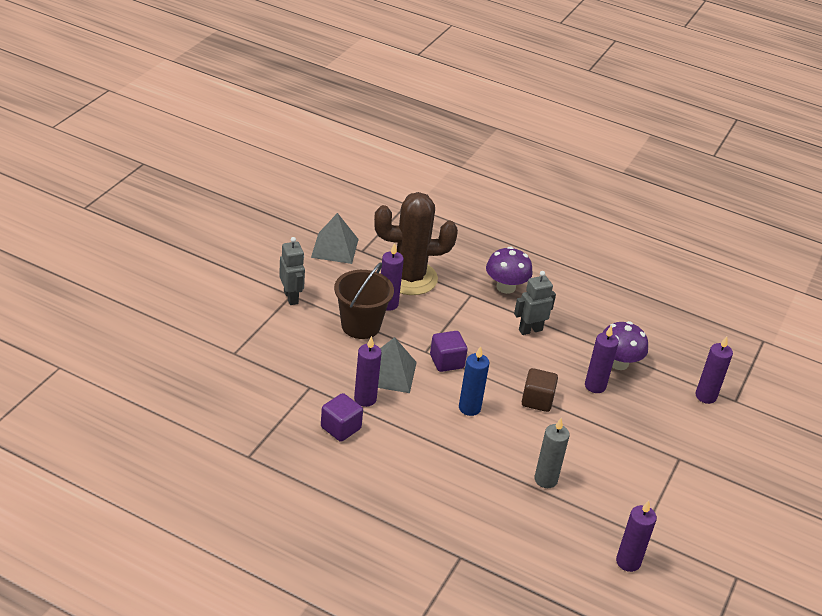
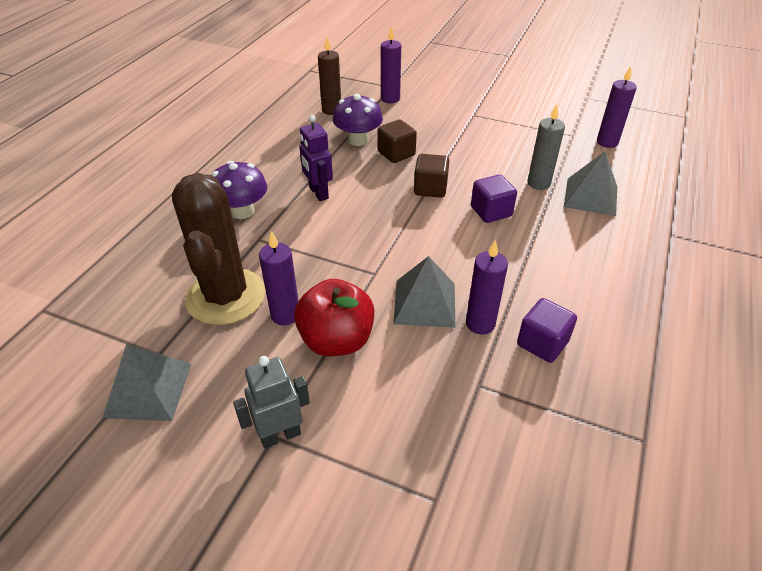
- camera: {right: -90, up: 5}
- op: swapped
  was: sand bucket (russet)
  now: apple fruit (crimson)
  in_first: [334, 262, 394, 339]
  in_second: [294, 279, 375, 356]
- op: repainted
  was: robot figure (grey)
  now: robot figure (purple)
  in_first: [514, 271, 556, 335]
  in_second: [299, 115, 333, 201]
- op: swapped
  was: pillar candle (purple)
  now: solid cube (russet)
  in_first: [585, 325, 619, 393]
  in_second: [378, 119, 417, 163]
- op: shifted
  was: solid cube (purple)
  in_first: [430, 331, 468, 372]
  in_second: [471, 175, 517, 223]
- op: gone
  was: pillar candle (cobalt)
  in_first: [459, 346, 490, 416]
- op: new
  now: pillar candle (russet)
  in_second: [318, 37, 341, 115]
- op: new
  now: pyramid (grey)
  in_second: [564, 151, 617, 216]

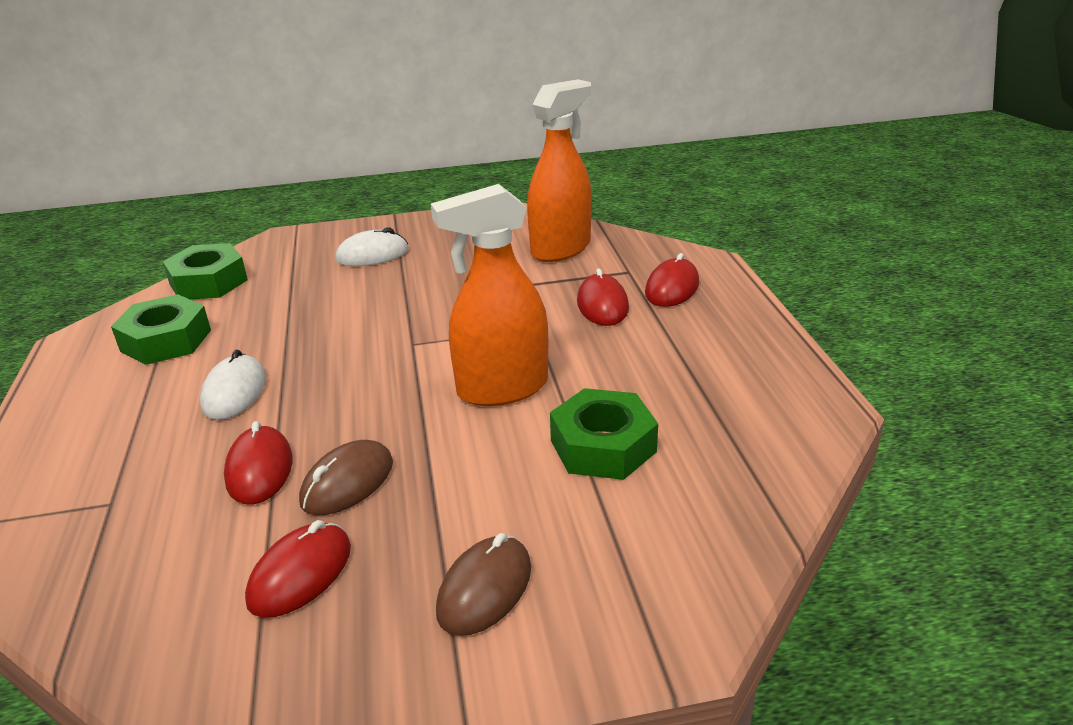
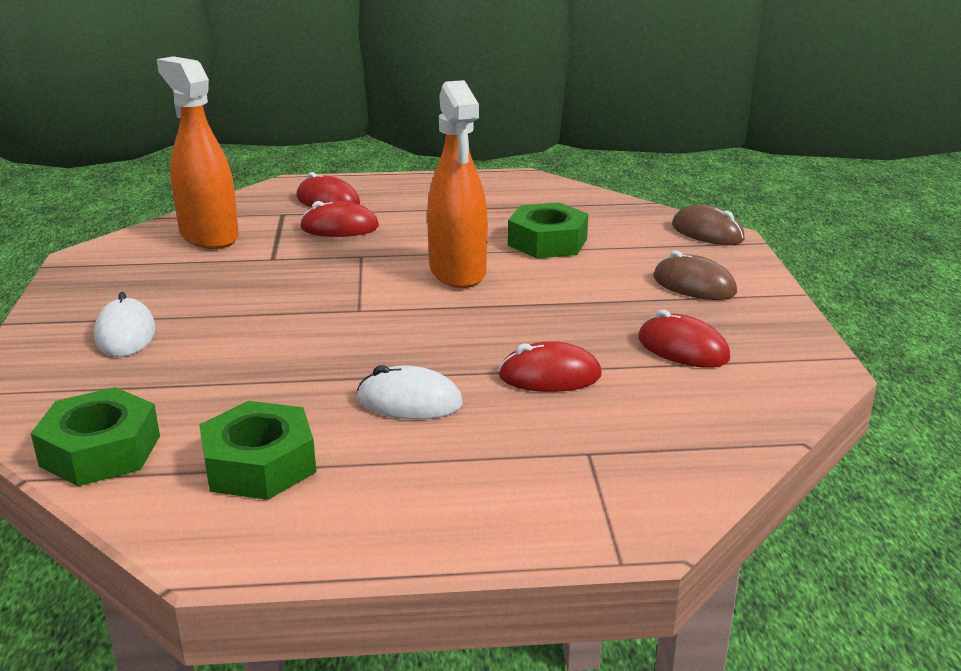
- camera: {right: -85, up: -5}
- op: shifted
  was: mouse (russet)
  in_first: [299, 440, 393, 515]
  in_second: [672, 204, 745, 245]

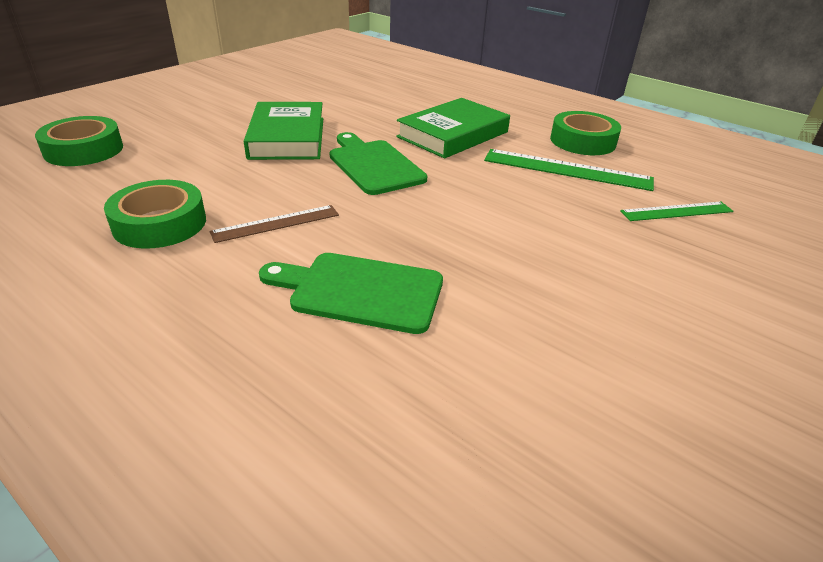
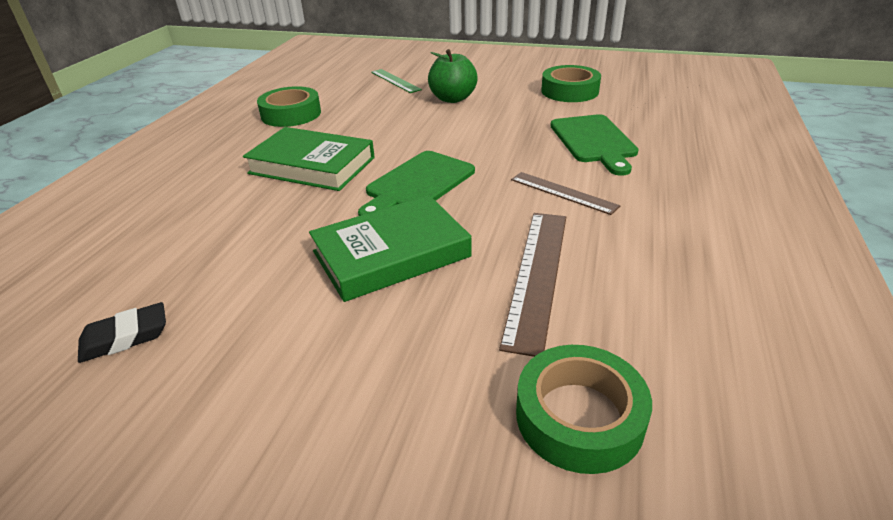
- camera: {right: -110, up: 0}
- op: gone
  was: ruler (emerald)
  in_first: [484, 149, 654, 191]
- op: shifted
  was: tape (emerald)
  in_first: [104, 180, 206, 249]
  in_second: [541, 65, 601, 102]
- op: new
  now: apple fruit (emerald)
  in_second: [428, 49, 478, 103]
- op: new
  now: ruler (russet)
  in_second: [499, 213, 566, 357]
- op: new
  now: pencil eraser (black)
  in_second: [78, 302, 166, 363]

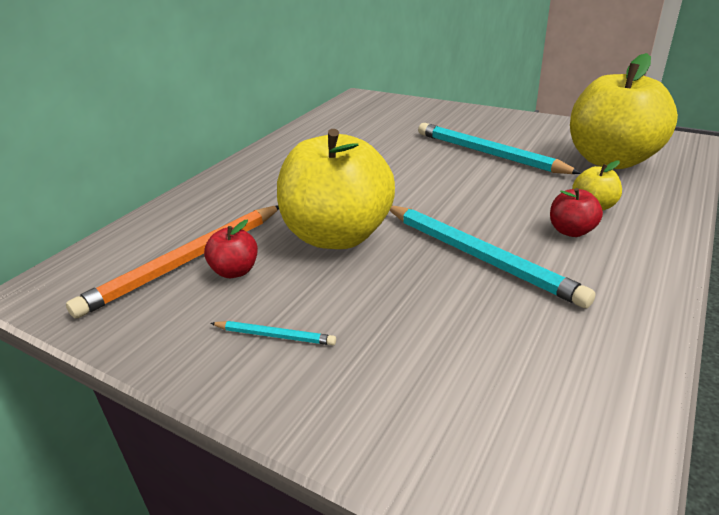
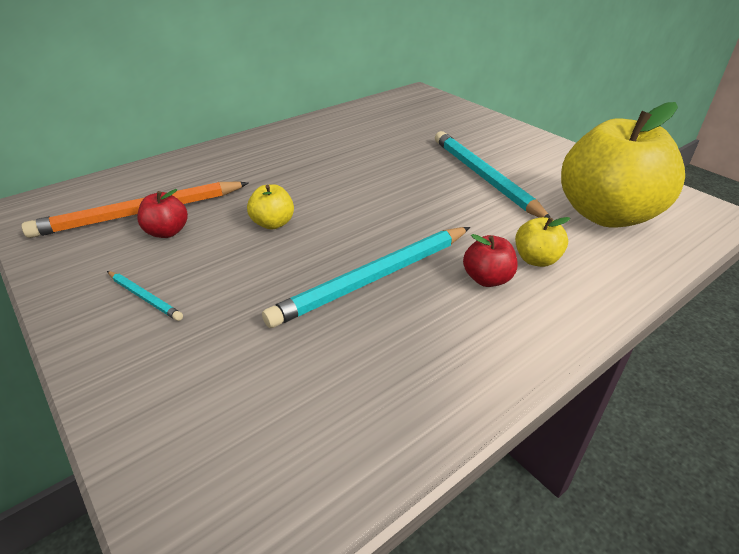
- camera: {right: 20, up: 5}
- op: scaled
  was: apple fruit (golden)
  in_first: [277, 129, 395, 249]
  in_second: [247, 184, 294, 229]
  ratio: 0.42
- op: rotated
  was: wooden pencil (aqua)
  in_first: [390, 206, 596, 308]
  in_second: [262, 227, 470, 328]
  clockwise: 75

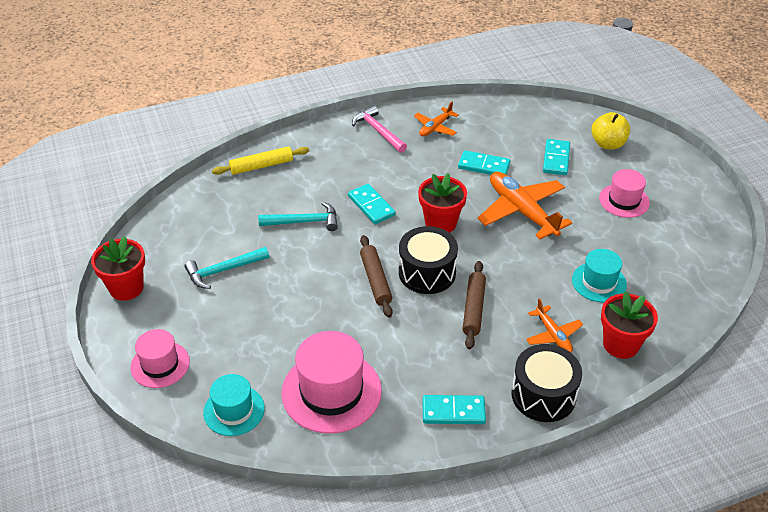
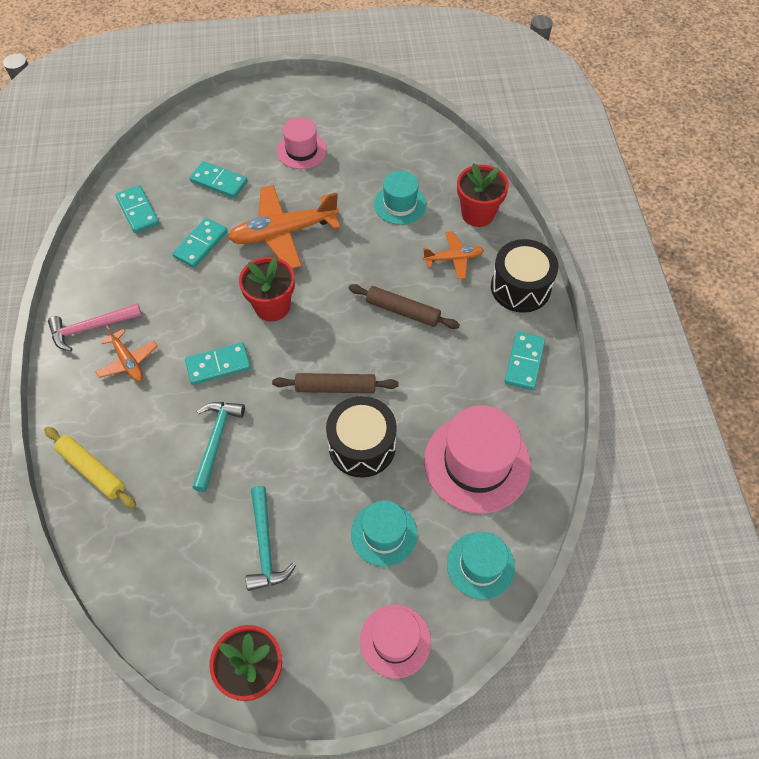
- camera: {right: -75, up: 15}
- op: shifted
  was: aeroplane (orange)
  in_first: [414, 102, 458, 136]
  in_second: [95, 325, 158, 382]
- op: gone
  was: apple fruit (golden)
  in_first: [591, 112, 630, 150]
- op: rotated
  was: dough roller (golden)
  in_first: [212, 146, 309, 175]
  in_second: [44, 427, 136, 509]
  clockwise: -45
- op: shifted
  was: drum (black)
  in_first: [399, 226, 458, 294]
  in_second: [326, 396, 397, 478]
- op: new
  now: domino piece (aqua)
  in_second: [115, 185, 159, 233]
- op: new
  now: hat (aqua)
  in_second: [351, 500, 418, 567]

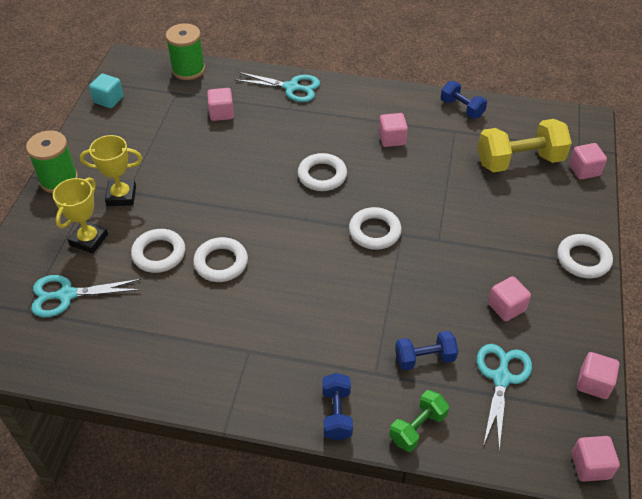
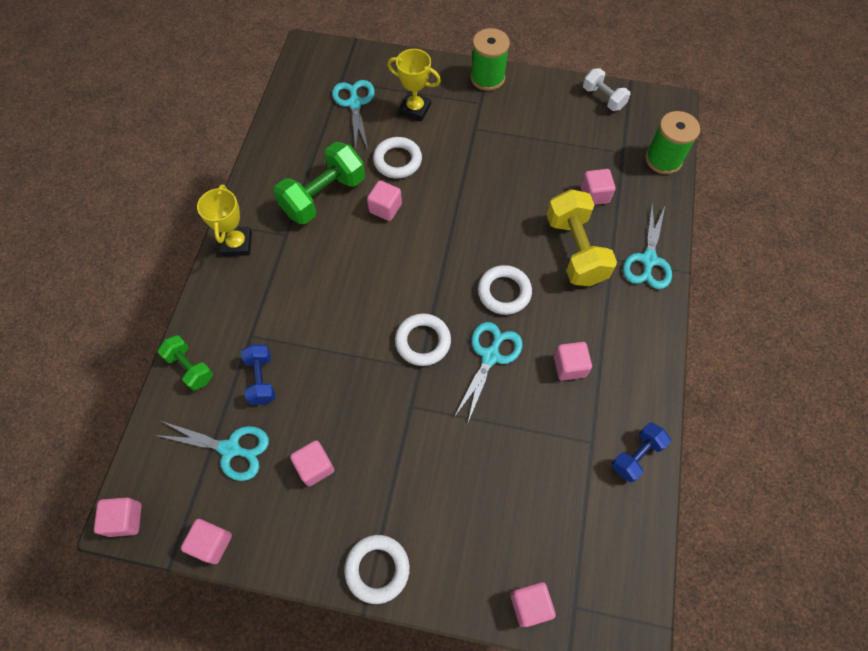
- camera: {right: 90, up: 15}
- op: swapped
  was: solid cube (aqua)
  now: free weight (snow-white)
  in_first: [89, 74, 124, 108]
  in_second: [583, 68, 630, 111]
- op: shifted
  was: free weight (golden)
  in_first: [478, 119, 572, 172]
  in_second: [547, 189, 617, 286]
- op: shifted
  was: prize cup (golden)
  in_first: [80, 135, 142, 206]
  in_second: [197, 184, 252, 256]
- op: swapped
  was: ring (snow-white)
  now: solid cube (pink)
  in_first: [193, 237, 248, 282]
  in_second: [367, 181, 402, 221]
- op: gone
  was: free weight (cobalt)
  in_first: [322, 373, 353, 440]
- op: new
  now: free weight (emerald)
  in_second: [274, 142, 365, 224]
- op: new
  now: scissors (aqua)
  in_second: [454, 322, 523, 422]

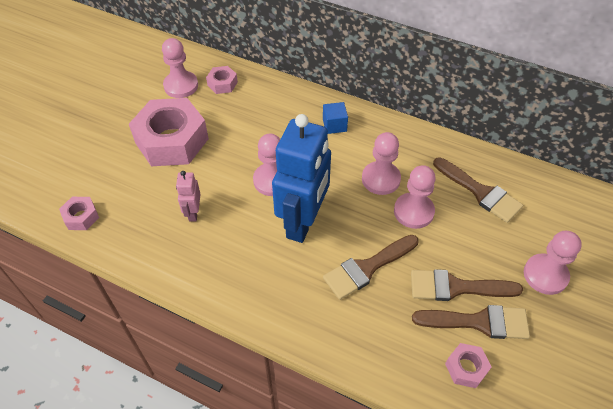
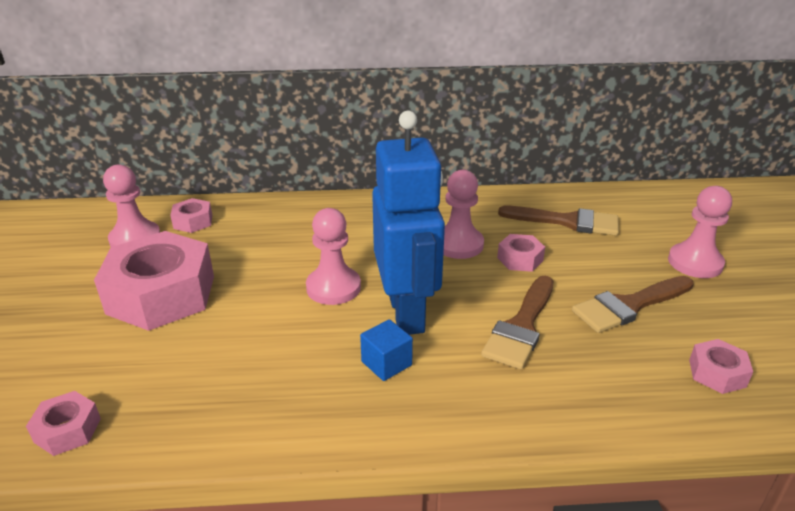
- camera: {right: -30, up: -20}
- op: shifted
  was: solid cube (cobalt)
  in_first: [323, 102, 348, 134]
  in_second: [360, 319, 413, 381]
- op: swapped
  was: pawn (pink)
  now: nut (pink)
  in_first: [394, 165, 436, 229]
  in_second: [497, 234, 545, 272]
- op: gone
  was: robot figure (pink)
  in_first: [176, 171, 201, 221]
- op: gone
  was: paintbrush (russet)
  in_first: [412, 305, 530, 339]

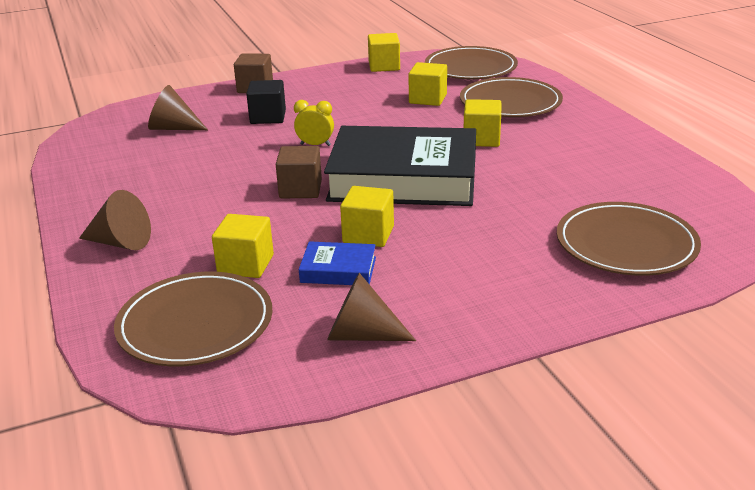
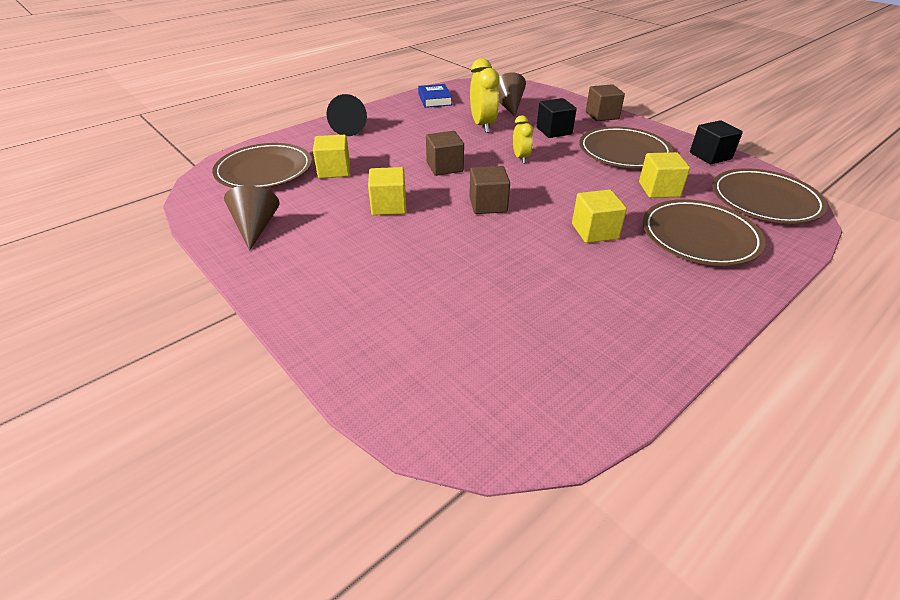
- camera: {right: 70, up: 10}
- op: repainted
  was: solid cube (golden)
  now: solid cube (black)
  in_first: [368, 33, 400, 72]
  in_second: [690, 120, 743, 164]
- op: swapped
  was: book (black)
  now: solid cube (russet)
  in_first: [324, 126, 476, 206]
  in_second: [469, 166, 510, 214]
- op: repainted
  was: cone shape (russet)
  now: cone shape (black)
  in_first: [79, 190, 151, 250]
  in_second: [326, 94, 367, 136]
- op: shifted
  was: dinner plate (russet)
  in_first: [557, 202, 701, 276]
  in_second: [579, 127, 673, 168]
- op: shifted
  was: book (cobalt)
  in_first: [299, 241, 376, 285]
  in_second: [418, 84, 452, 108]
- op: new
  now: bedside clock (golden)
  in_second: [470, 58, 499, 133]

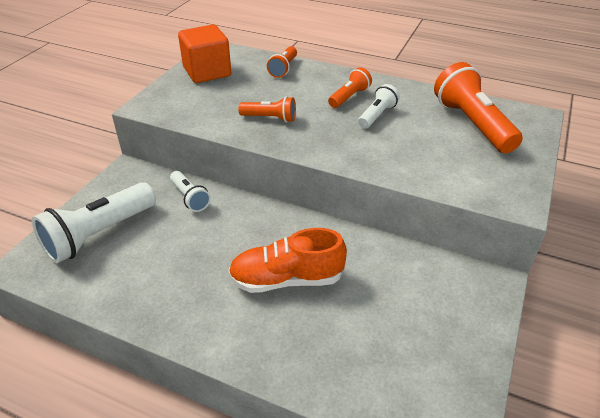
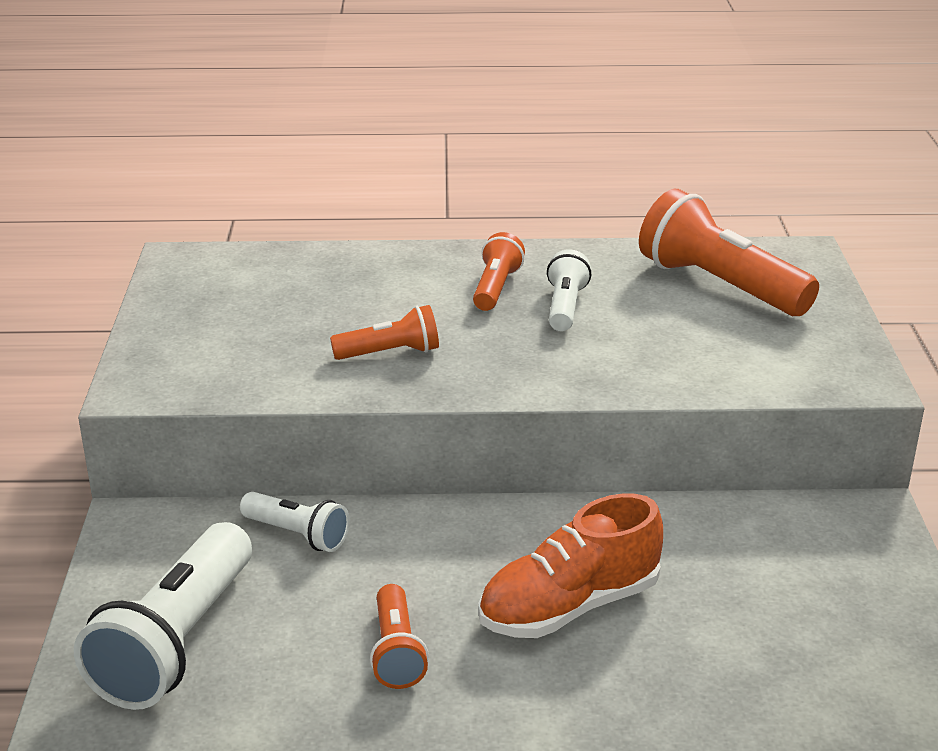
- camera: {right: -25, up: -10}
- op: gone
  was: solid cube (orange)
  in_first: [178, 24, 231, 83]
- op: shifted
  was: flashlight (orange)
  in_first: [267, 46, 297, 78]
  in_second: [370, 584, 429, 689]

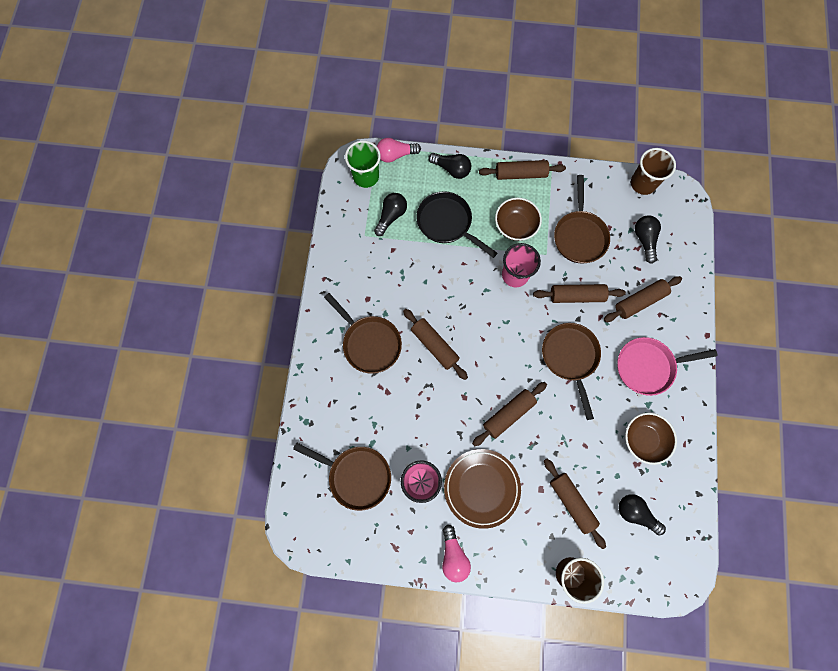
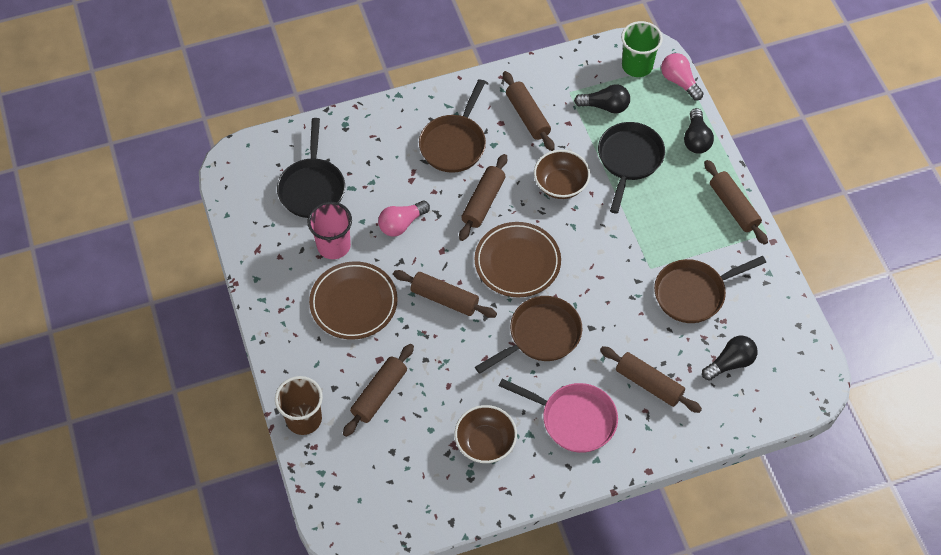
- camera: {right: 65, up: -15}
- op: gone
  was: cup (russet)
  in_first: [631, 148, 676, 195]
- op: shifted
  was: serving bowl (russet)
  in_first: [495, 198, 542, 241]
  in_second: [534, 150, 590, 199]
- op: gone
  was: cup (pink)
  in_first: [502, 243, 541, 287]
- op: shifted
  was: dough roller (russet)
  in_first: [533, 284, 626, 303]
  in_second: [503, 71, 555, 151]
- op: rotated
  was: skillet (pink)
  in_first: [617, 337, 718, 396]
  in_second: [499, 379, 618, 453]
  clockwise: 150
- op: repainted
  was: skillet (russet)
  now: skillet (black)
  in_first: [293, 443, 391, 511]
  in_second: [277, 118, 345, 218]
- op: gone
  was: lightbulb (black)
  in_first: [619, 494, 666, 535]
- op: shifted
  was: lightbulb (pink)
  in_first: [442, 525, 471, 582]
  in_second: [378, 201, 430, 237]
- op: new
  now: dinner plate (russet)
  in_second: [475, 222, 561, 298]

